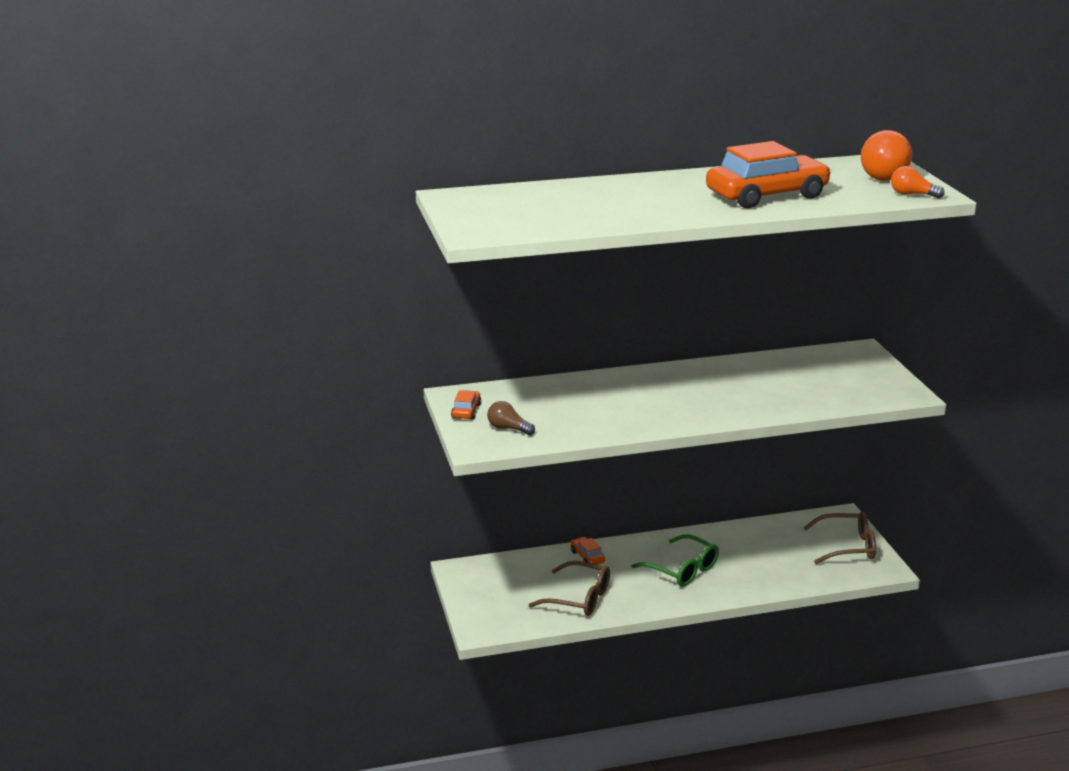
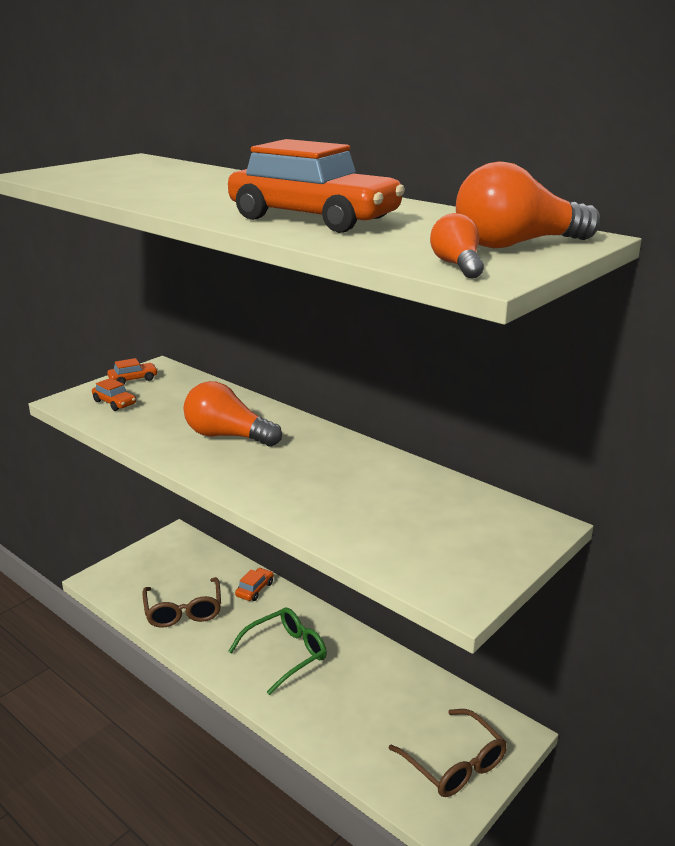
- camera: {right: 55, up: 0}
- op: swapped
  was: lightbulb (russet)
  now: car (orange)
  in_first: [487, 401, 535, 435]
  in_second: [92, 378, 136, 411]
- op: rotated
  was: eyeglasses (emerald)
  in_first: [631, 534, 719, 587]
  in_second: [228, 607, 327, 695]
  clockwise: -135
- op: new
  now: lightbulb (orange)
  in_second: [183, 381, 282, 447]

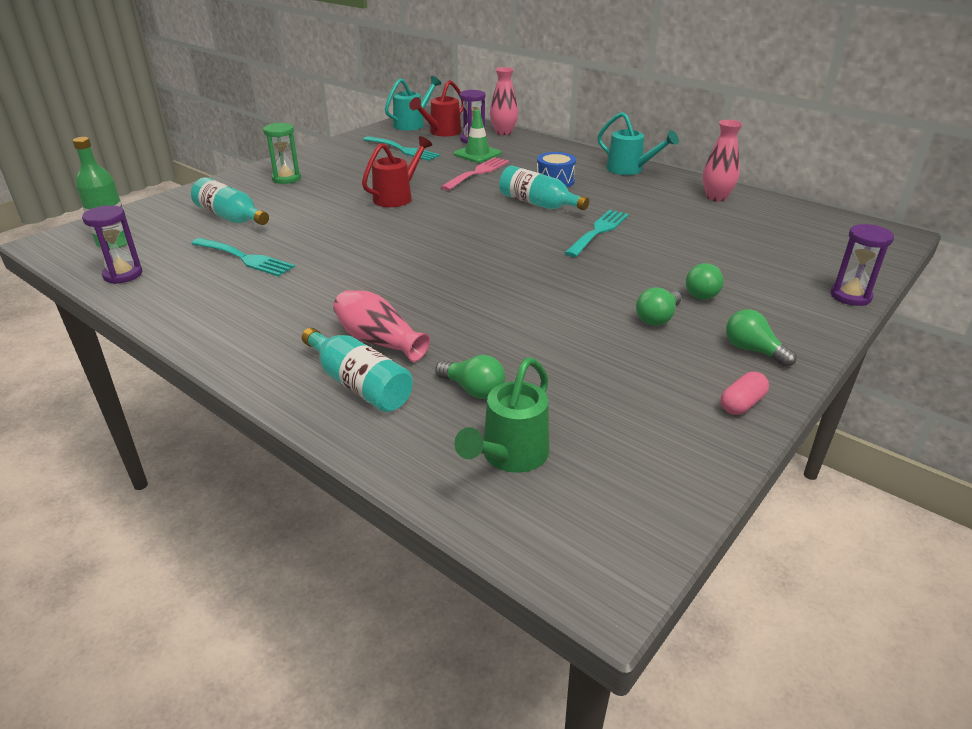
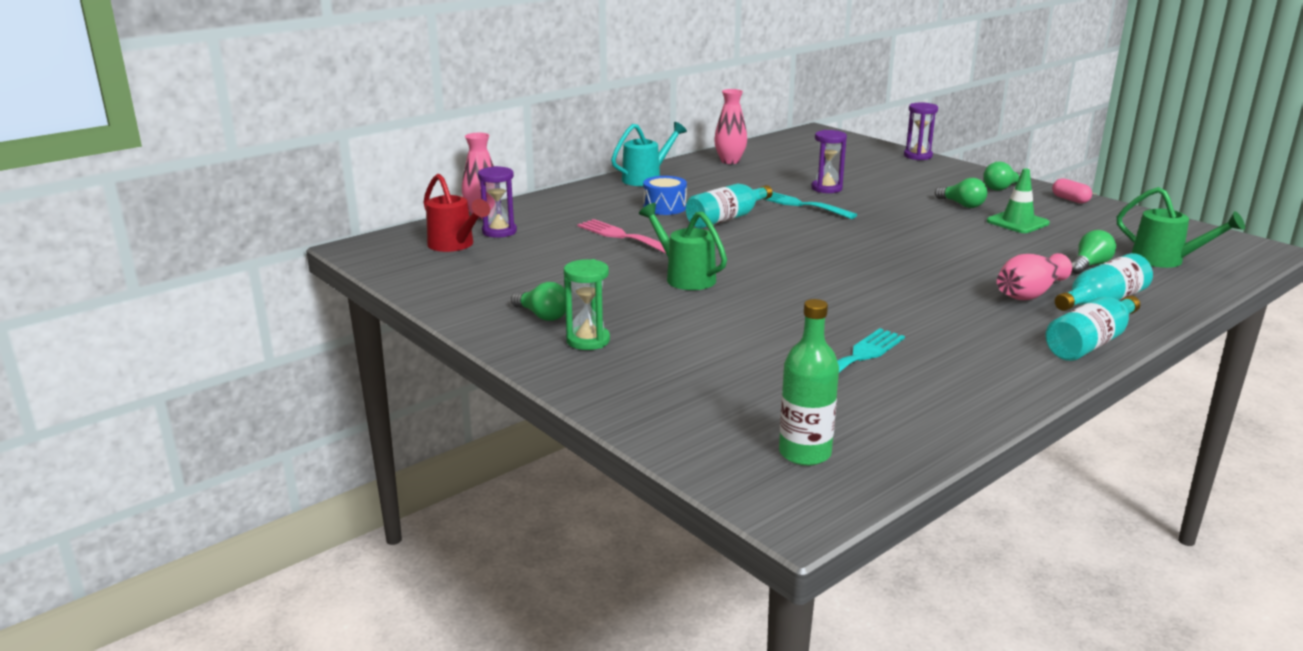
- camera: {right: -80, up: -10}
- op: gone
  was: watering pot (aqua)
  in_first: [385, 76, 441, 131]
- op: shifted
  was: road cone (emerald)
  in_first: [454, 110, 501, 163]
  in_second: [987, 168, 1050, 233]
- op: repainted
  was: watering pot (crimson)
  now: watering pot (emerald)
  in_first: [362, 136, 432, 207]
  in_second: [639, 203, 727, 290]
- op: gone
  was: dinner fork (aqua)
  in_first: [363, 136, 440, 161]
- op: shifted
  was: bottle (aqua)
  in_first: [191, 177, 269, 225]
  in_second: [1045, 295, 1140, 361]
- op: shifted
  was: sandglass (purple)
  in_first: [82, 205, 142, 284]
  in_second: [811, 130, 847, 193]
- op: shifted
  was: lightbulb (emerald)
  in_first: [686, 263, 724, 300]
  in_second: [511, 282, 566, 321]

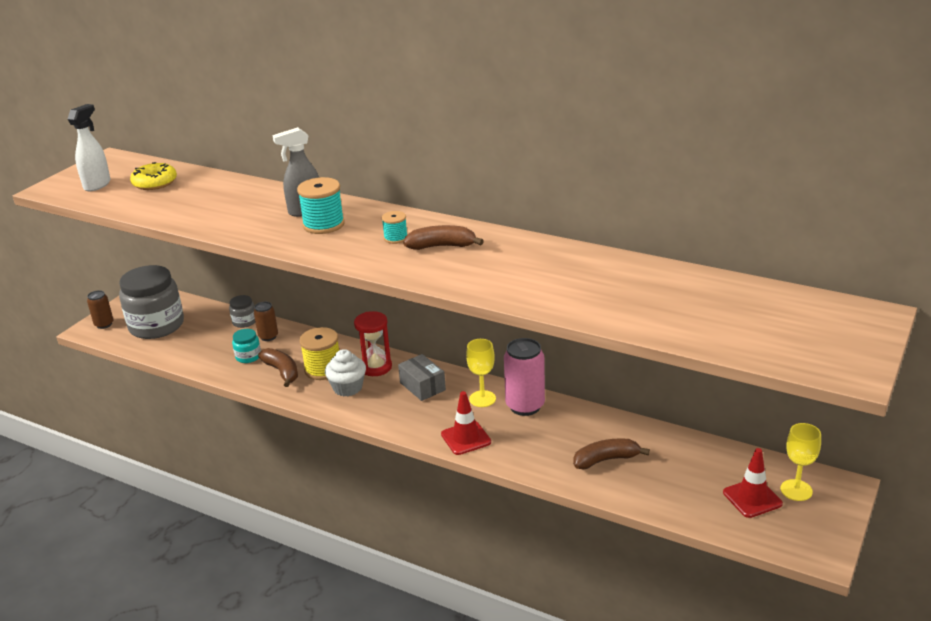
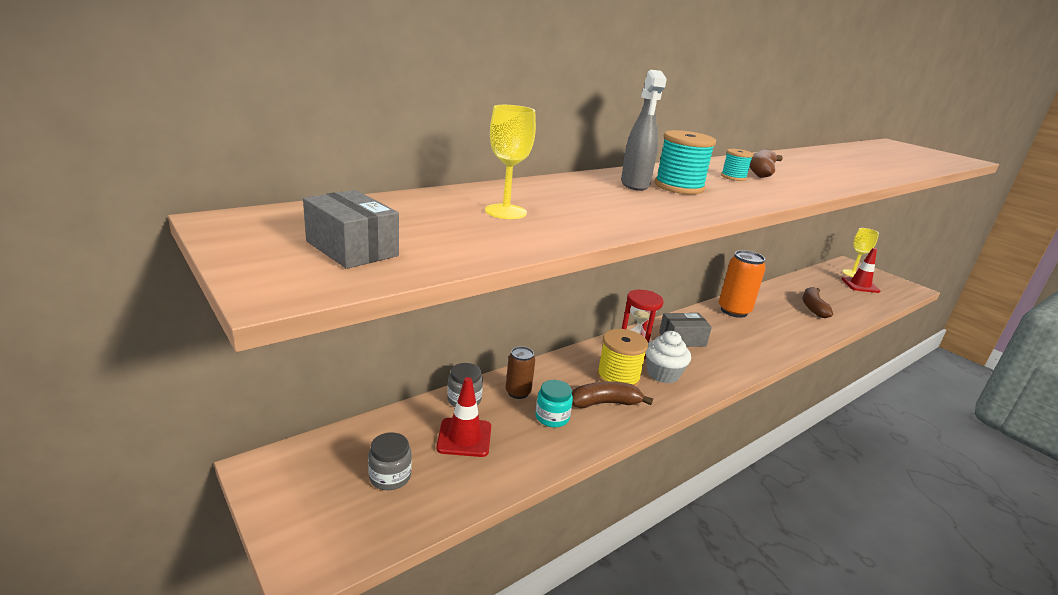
- camera: {right: -70, up: -5}
- op: swapped
  was: sprayer (snow-white)
  now: package (grey)
  in_first: [68, 104, 111, 191]
  in_second: [303, 190, 399, 269]
- op: gone
  was: glazed donut (golden)
  in_first: [130, 162, 177, 190]
- op: scaled
  was: jam jar (grey)
  in_first: [119, 265, 184, 339]
  in_second: [368, 432, 412, 490]
  ratio: 0.44
- op: gone
  was: soda can (russet)
  in_first: [87, 290, 113, 329]
- op: repainted
  was: soda can (pink)
  now: soda can (orange)
  in_first: [504, 338, 545, 416]
  in_second: [719, 250, 765, 318]
- op: shifted
  was: goblet (golden)
  in_first: [466, 339, 496, 407]
  in_second: [485, 105, 536, 219]
- op: shifted
  was: road cone (crimson)
  in_first: [441, 391, 491, 455]
  in_second: [436, 377, 491, 457]

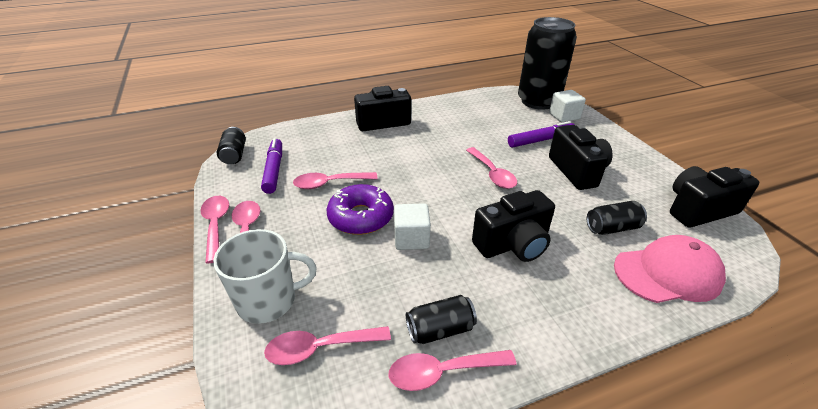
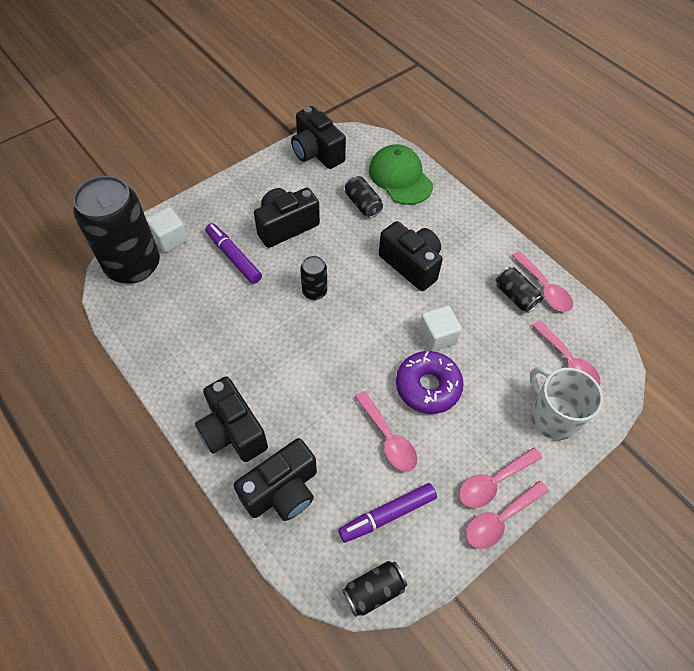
- camera: {right: -110, up: 20}
- op: swapped
  was: teaspoon (pink)
  now: soda can (black)
  in_first: [466, 147, 517, 189]
  in_second: [300, 256, 327, 300]
- op: repainted
  was: cap (pink)
  now: cap (emerald)
  in_first: [614, 235, 726, 303]
  in_second: [369, 144, 433, 205]
- op: new
  now: photo camera (black)
  in_second: [234, 438, 317, 521]

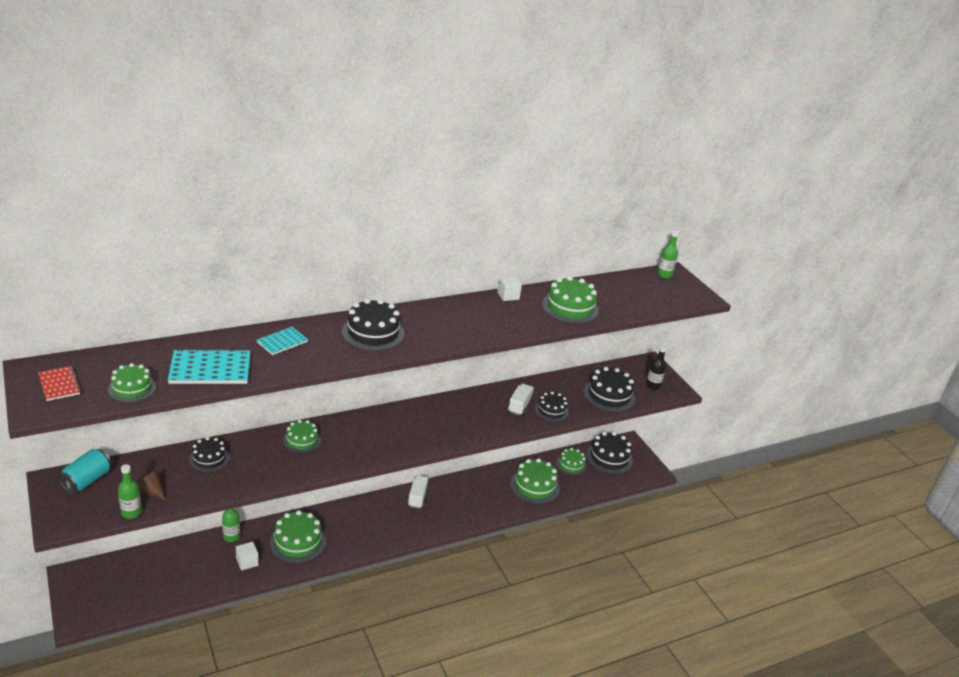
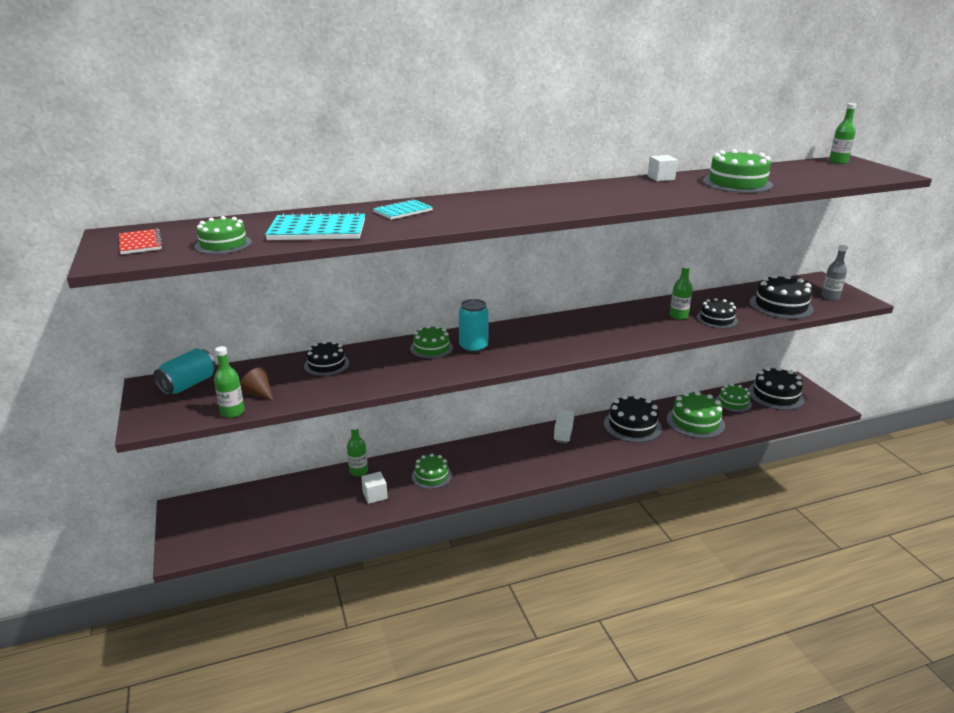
- camera: {right: 10, up: -5}
- op: shifted
  was: cake (black)
  in_first: [342, 299, 404, 351]
  in_second: [604, 395, 662, 443]
- op: repainted
  was: bottle (black)
  now: bottle (grey)
  in_first: [646, 346, 667, 390]
  in_second: [821, 245, 847, 300]
- op: swapped
  was: toy truck (snow-white)
  now: bottle (emerald)
  in_first: [508, 384, 534, 416]
  in_second: [670, 261, 692, 320]
- op: scaled
  was: cake (emerald)
  in_first: [270, 510, 326, 563]
  in_second: [412, 454, 452, 489]
  ratio: 0.64
- op: new
  now: soda can (aqua)
  in_second: [459, 299, 489, 353]

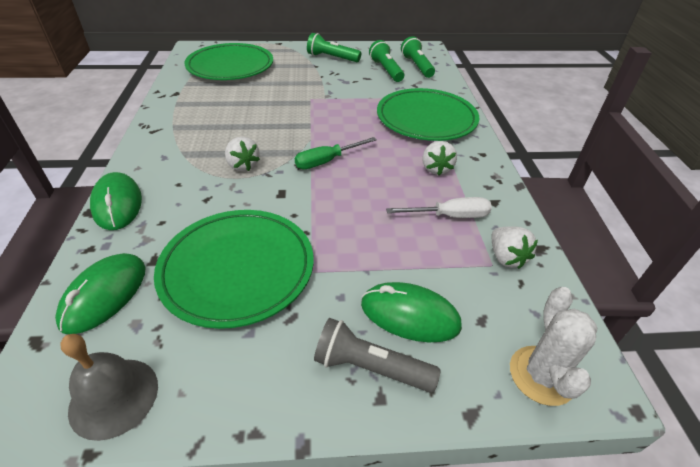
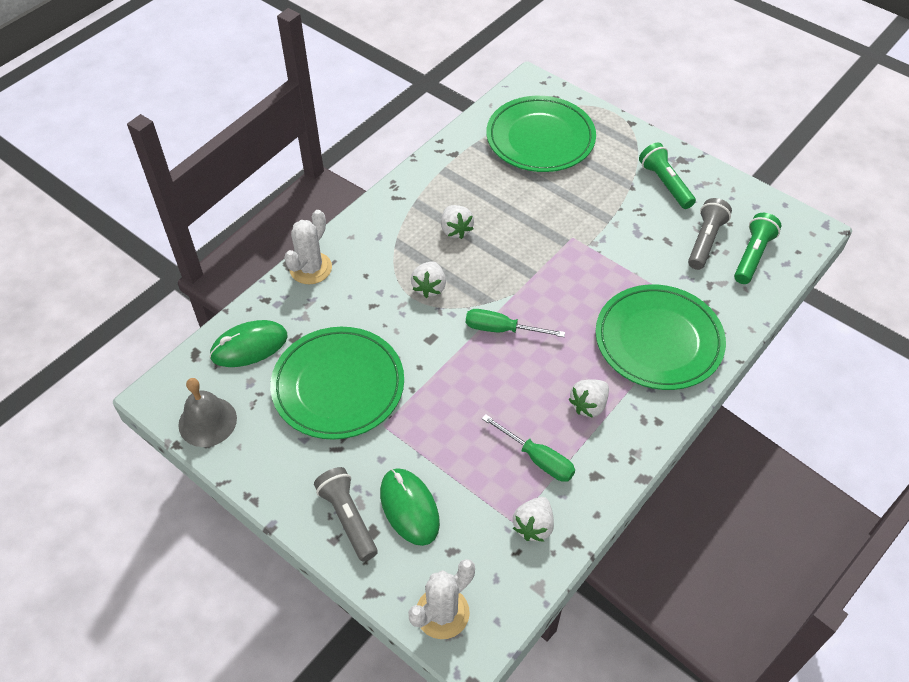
- camera: {right: 45, up: 10}
- op: repainted
  was: flashlight (emerald)
  now: flashlight (grey)
  in_first: [369, 40, 404, 82]
  in_second: [688, 198, 732, 270]
- op: swapped
  was: mouse (emerald)
  now: prickly plant (snow-white)
  in_first: [90, 172, 142, 230]
  in_second: [284, 210, 332, 284]
- op: repainted
  was: screwdriver (snow-white)
  now: screwdriver (emerald)
  in_first: [386, 197, 492, 218]
  in_second: [482, 414, 575, 482]
- op: new
  now: strawberry (snow-white)
  in_second: [441, 205, 474, 239]

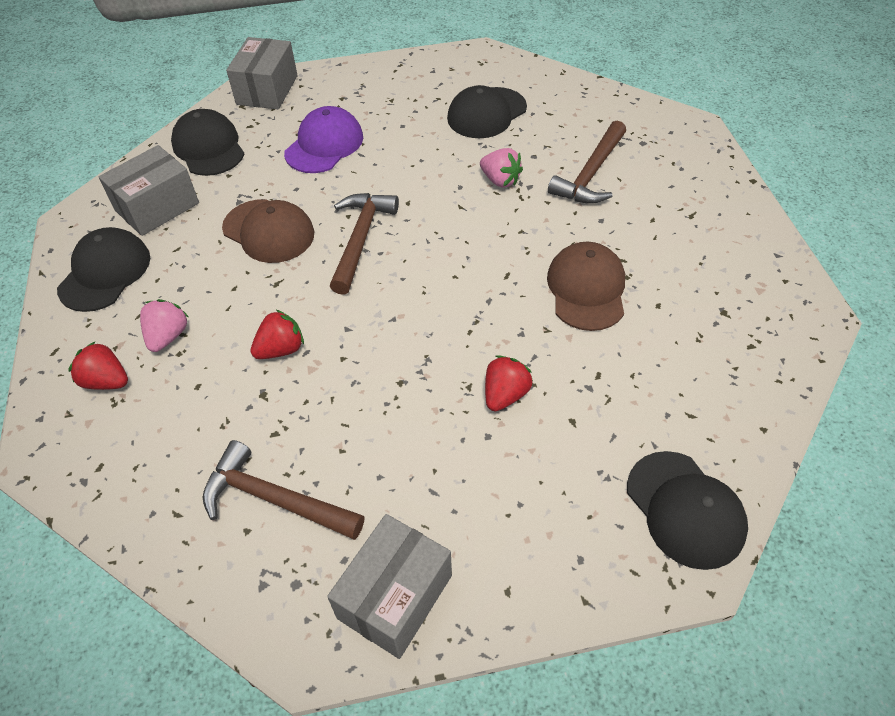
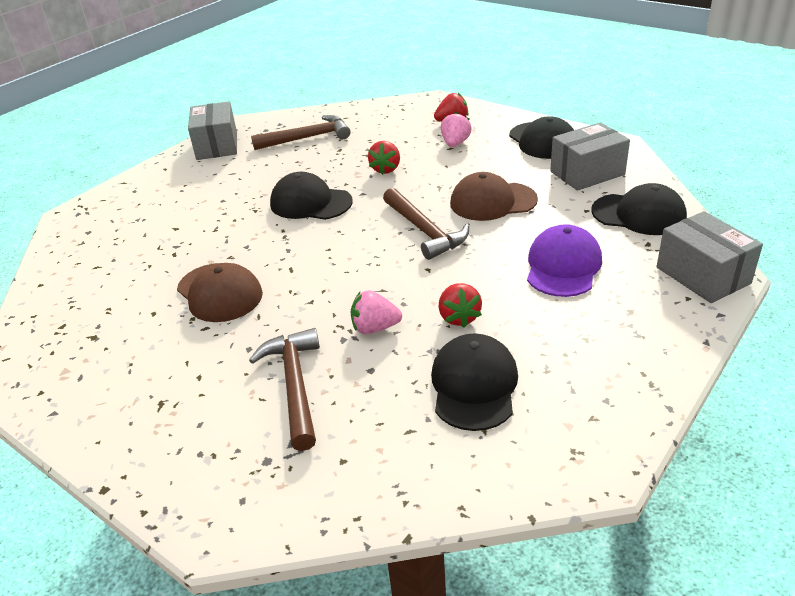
- camera: {right: 140, up: -15}
- op: rotated
  was: cap (purple)
  in_first: [284, 106, 363, 173]
  in_second: [527, 224, 602, 297]
  clockwise: -150
- op: rotated
  was: package (grey)
  in_first: [99, 145, 199, 236]
  in_second: [550, 122, 630, 191]
  clockwise: 60
- op: rotated
  was: strawberry (pink)
  in_first: [140, 299, 188, 352]
  in_second: [441, 112, 472, 147]
  clockwise: -135
- op: shifted
  was: strawberry (crimson)
  in_first: [485, 355, 533, 411]
  in_second: [439, 283, 482, 328]
- op: shifted
  was: cap (black)
  in_first: [627, 451, 748, 570]
  in_second: [270, 172, 353, 220]

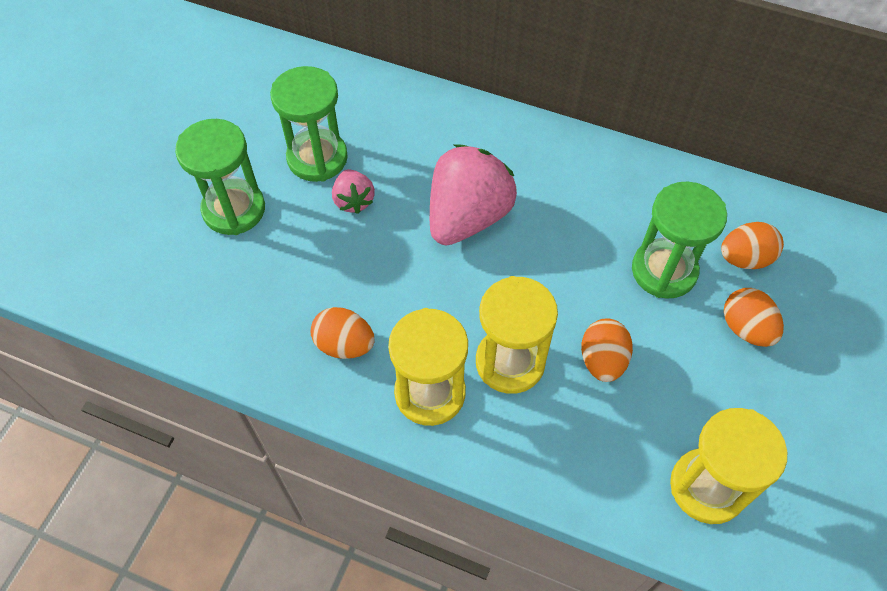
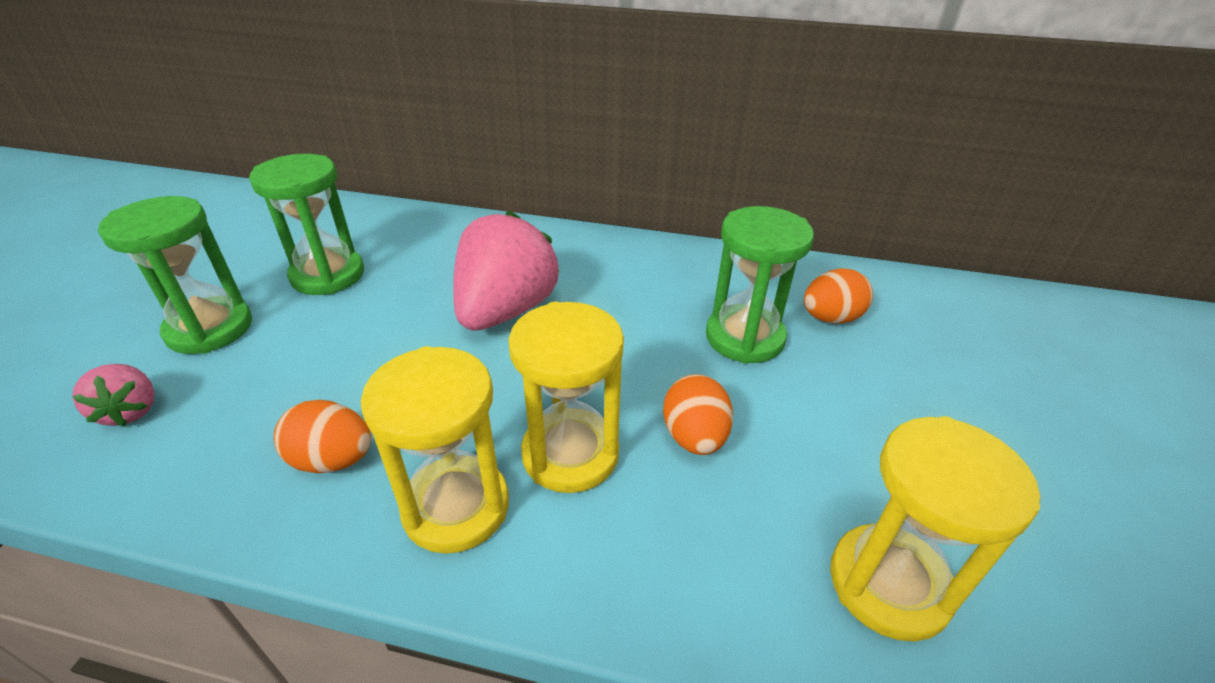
- camera: {right: -10, up: -20}
- op: shifted
  was: strawberry (pink)
  in_first: [332, 169, 375, 214]
  in_second: [72, 364, 155, 427]
- op: gone
  was: toy egg (orange)
  in_first: [724, 288, 784, 347]

